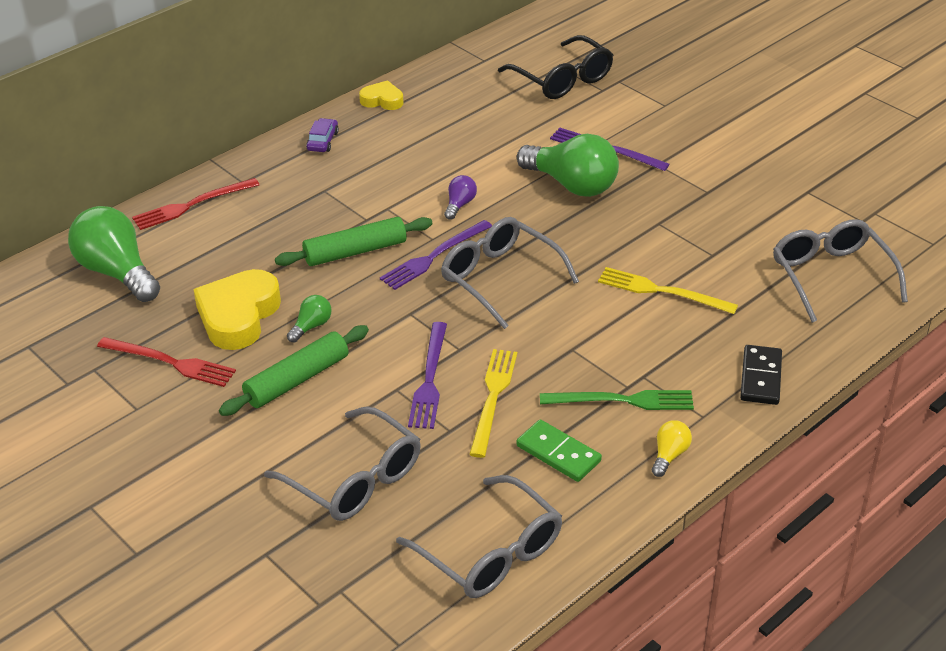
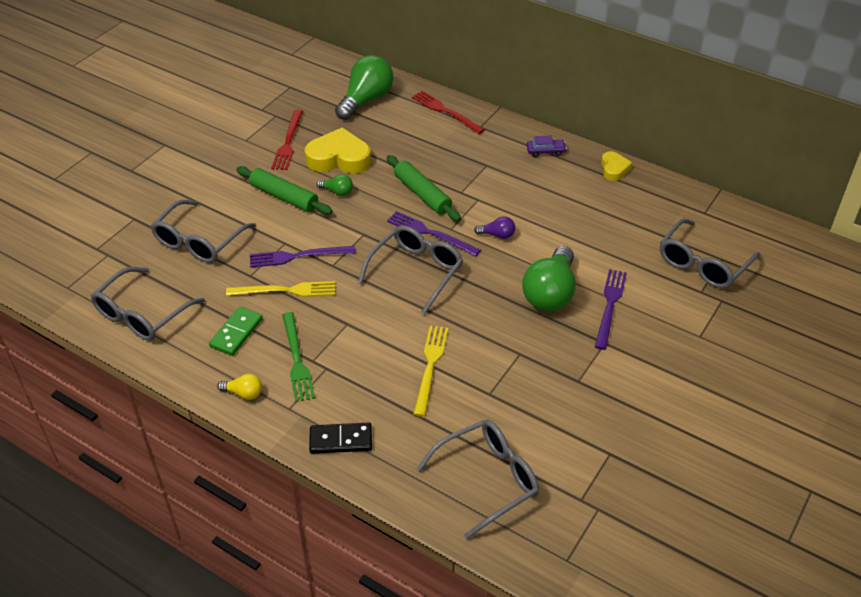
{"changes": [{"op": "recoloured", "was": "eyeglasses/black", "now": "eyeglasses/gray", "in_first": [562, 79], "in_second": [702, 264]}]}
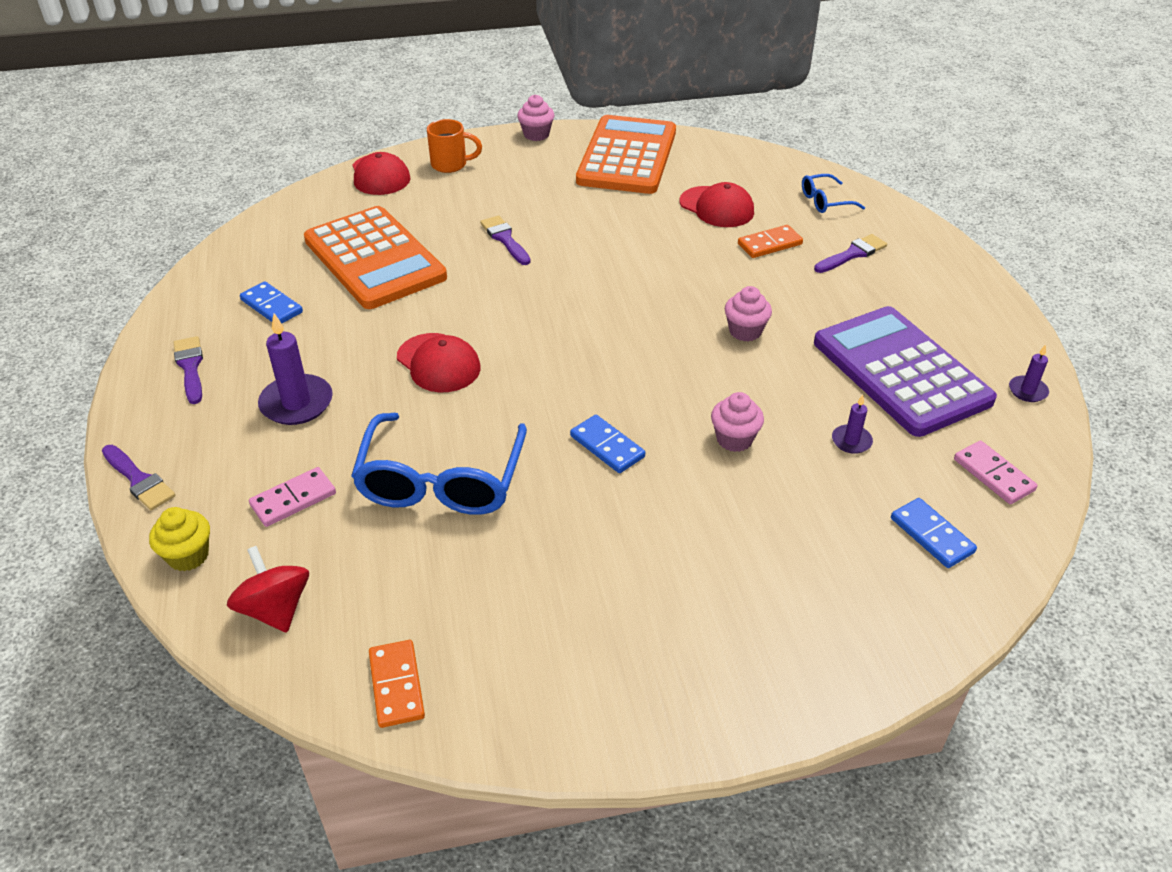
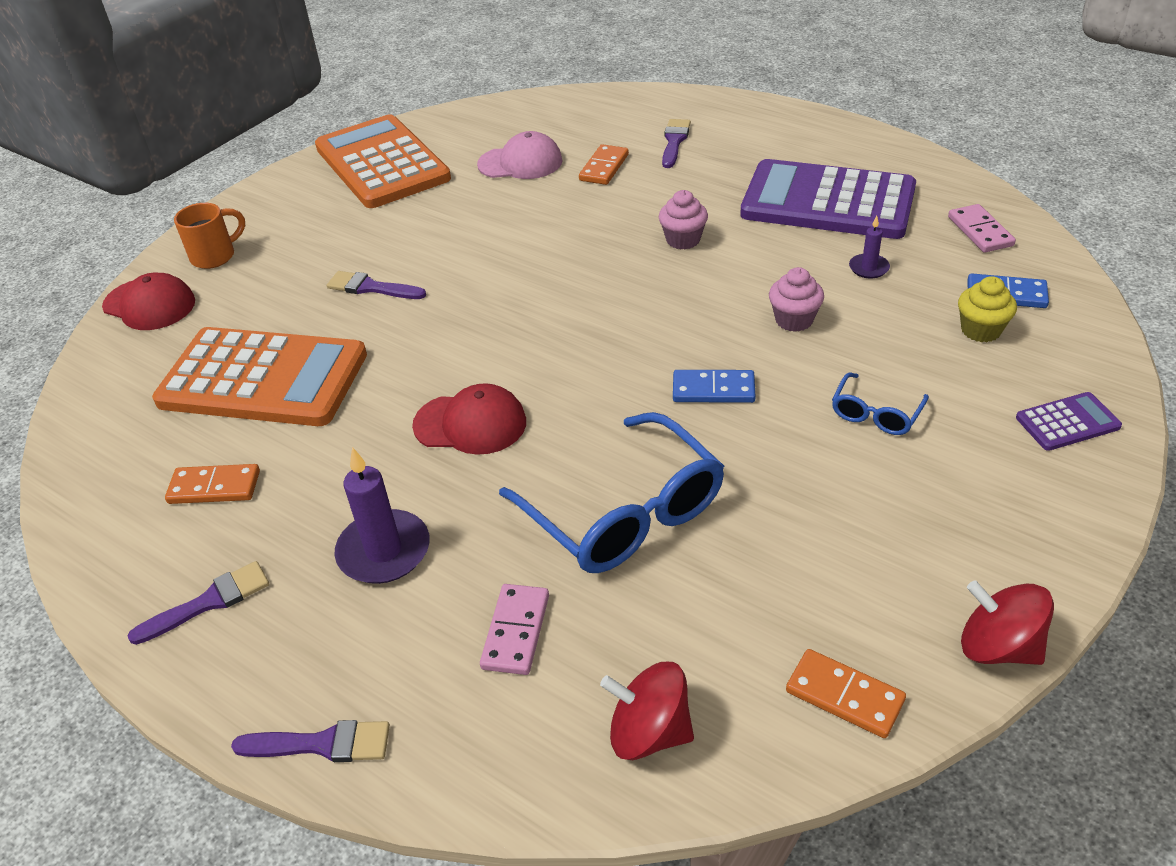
{"changes": [{"op": "moved", "was": "muffin/yellow", "in_first": [188, 556], "in_second": [980, 330]}, {"op": "turned", "was": "brush/purple", "in_first": [190, 367], "in_second": [209, 602], "clockwise": 120}, {"op": "recoloured", "was": "domino tile/cobalt", "now": "domino tile/bright orange", "in_first": [271, 306], "in_second": [214, 487]}, {"op": "removed", "was": "muffin/rose-pink", "in_first": [536, 134]}, {"op": "recoloured", "was": "cap/crimson", "now": "cap/rose-pink", "in_first": [716, 207], "in_second": [520, 163]}, {"op": "moved", "was": "eyeglasses/cobalt", "in_first": [825, 201], "in_second": [875, 414]}, {"op": "turned", "was": "domino tile/rose-pink", "in_first": [993, 475], "in_second": [980, 231], "clockwise": 60}, {"op": "removed", "was": "candle/purple", "in_first": [1027, 391]}, {"op": "added", "now": "toy top/crimson", "in_second": [998, 647]}, {"op": "added", "now": "pocket calculator/purple", "in_second": [1067, 422]}]}
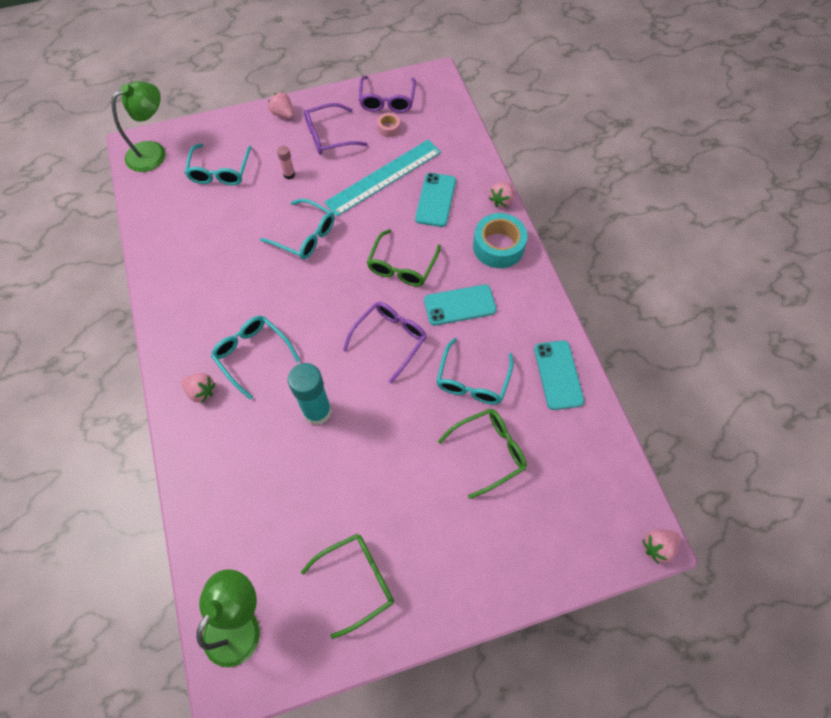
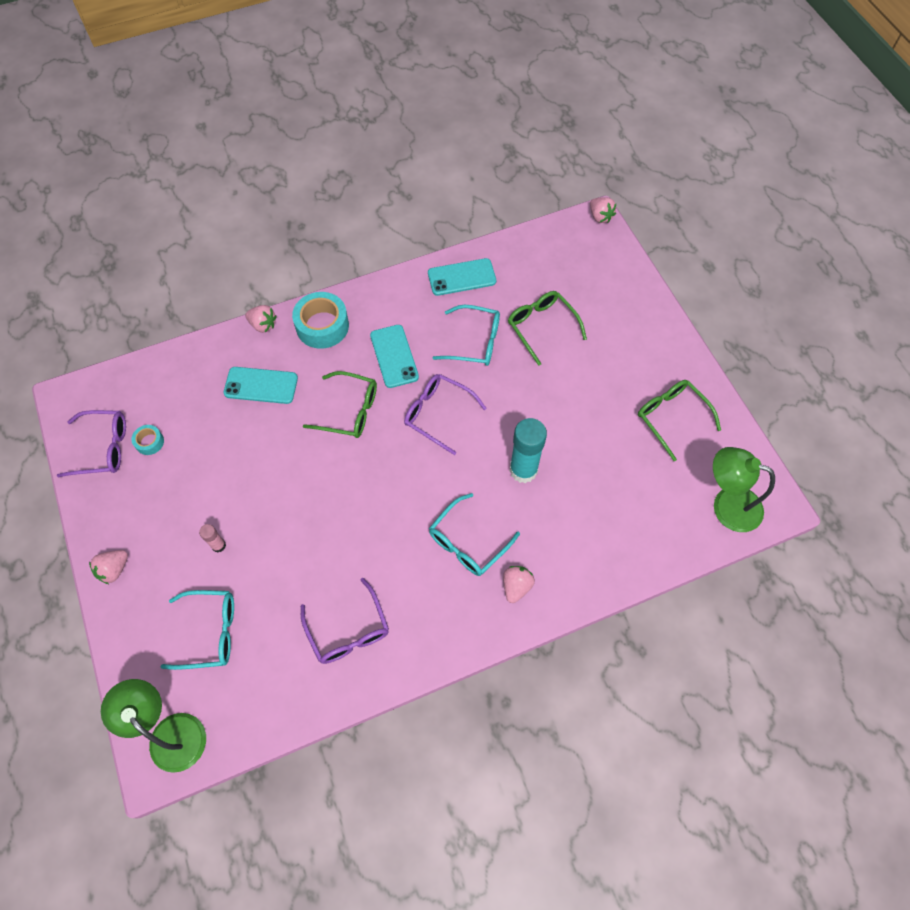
{"changes": [{"op": "removed", "was": "eyeglasses/teal", "in_first": [306, 236]}, {"op": "moved", "was": "eyeglasses/purple", "in_first": [328, 136], "in_second": [348, 631]}, {"op": "removed", "was": "straightedge/teal", "in_first": [384, 177]}, {"op": "recoloured", "was": "tape/rose-pink", "now": "tape/teal", "in_first": [388, 128], "in_second": [149, 442]}]}
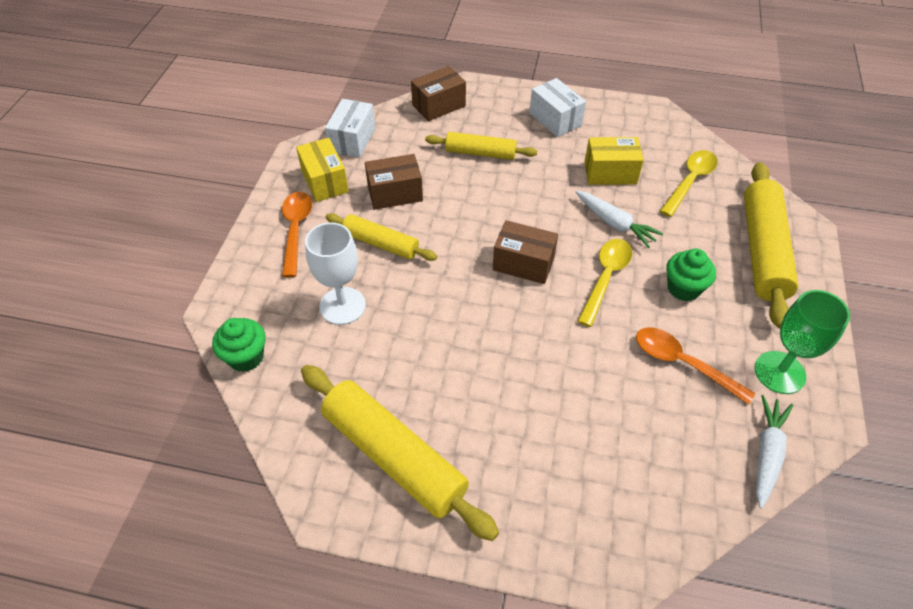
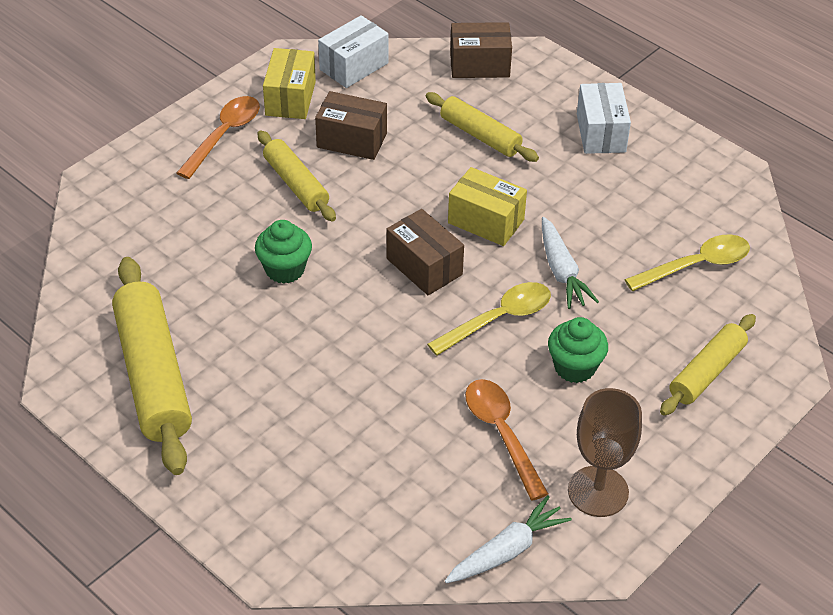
{"changes": [{"op": "moved", "was": "muffin/green", "in_first": [246, 357], "in_second": [285, 269]}, {"op": "removed", "was": "wine glass/pure white", "in_first": [342, 306]}, {"op": "moved", "was": "box/yellow", "in_first": [610, 173], "in_second": [486, 221]}, {"op": "resized", "was": "dough roller/yellow", "in_first": [762, 250], "in_second": [706, 372], "ratio": 0.59}, {"op": "recoloured", "was": "wine glass/green", "now": "wine glass/dark brown", "in_first": [779, 372], "in_second": [598, 491]}]}
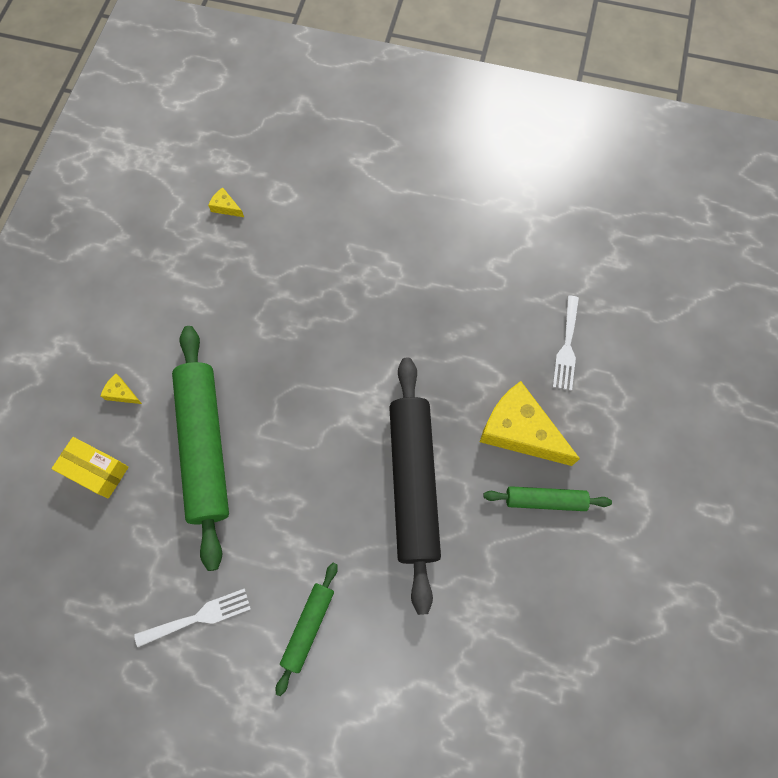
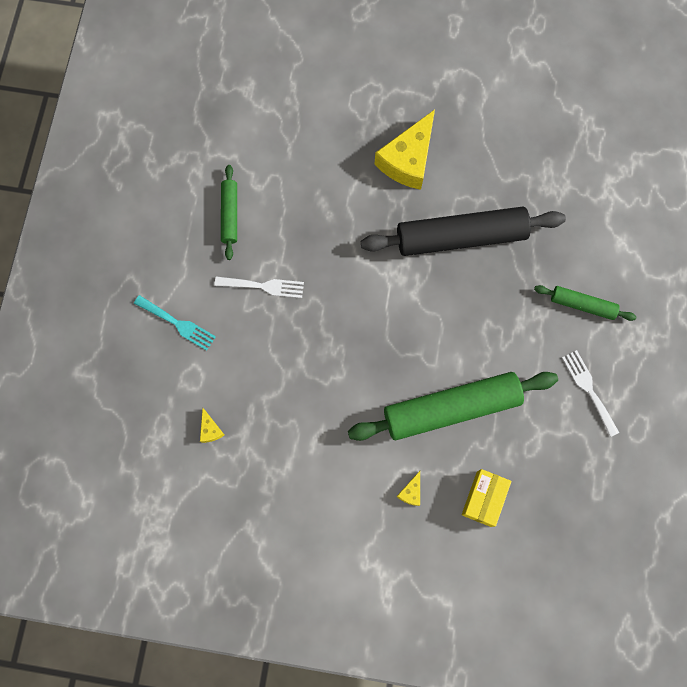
{"changes": [{"op": "turned", "was": "cheese wedge/yellow", "in_first": [226, 207], "in_second": [210, 429], "clockwise": -45}, {"op": "moved", "was": "dough roller/green", "in_first": [545, 500], "in_second": [230, 215]}, {"op": "moved", "was": "fork/pure white", "in_first": [566, 347], "in_second": [264, 286]}, {"op": "added", "now": "fork/teal", "in_second": [178, 324]}]}
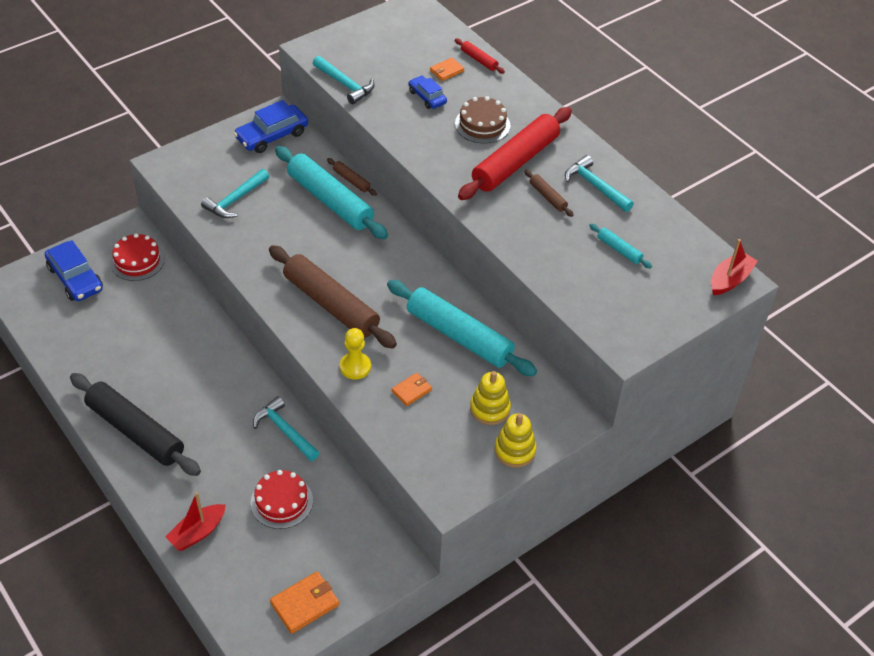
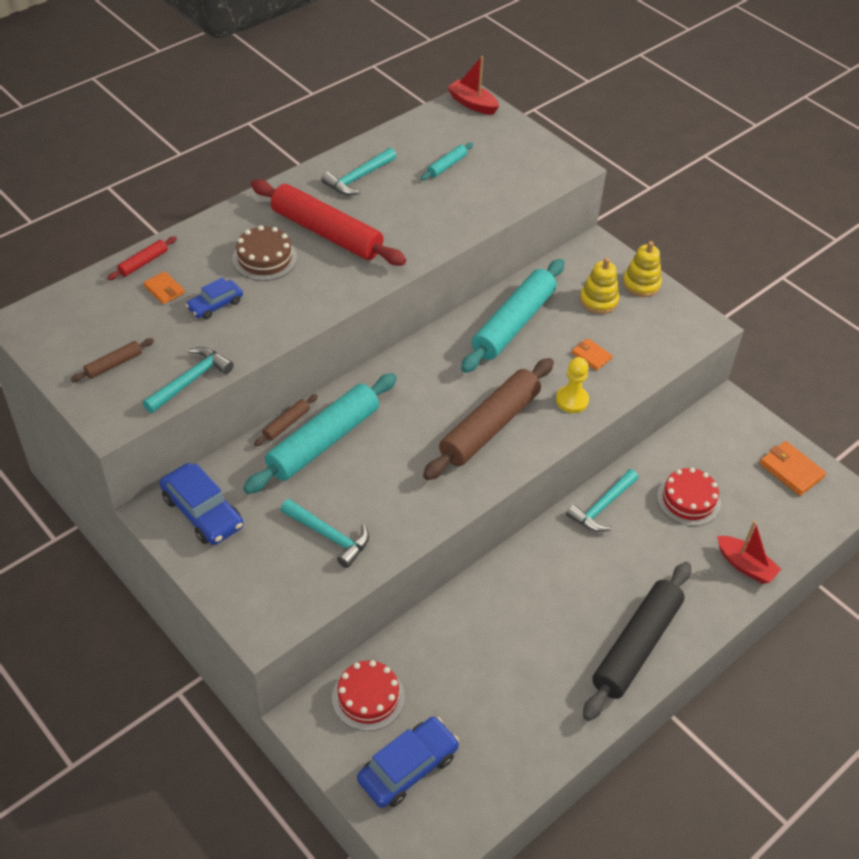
{"changes": [{"op": "moved", "was": "dough roller/dark brown", "in_first": [547, 197], "in_second": [114, 364]}]}
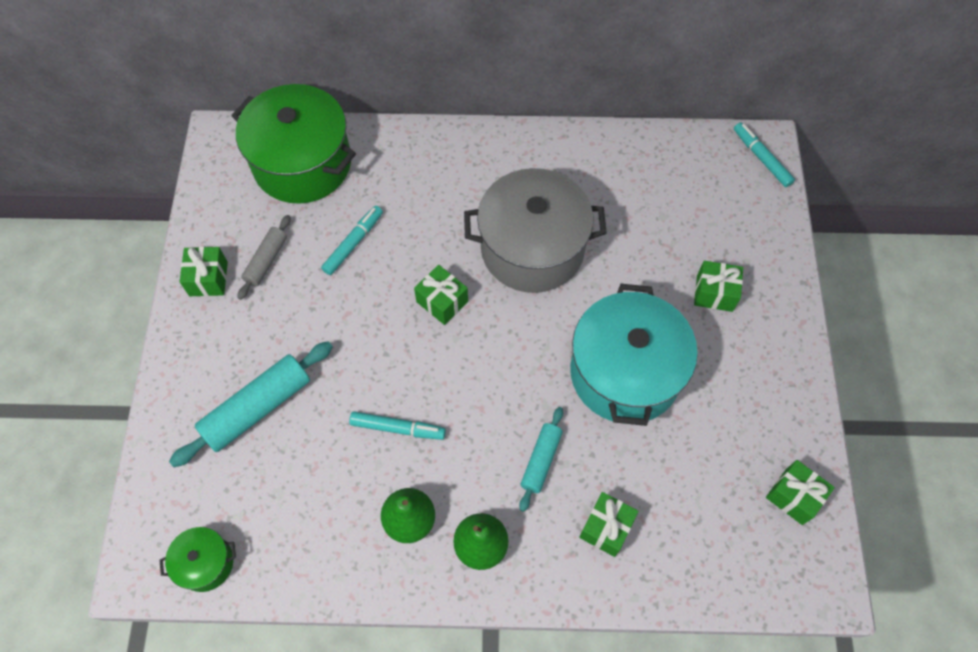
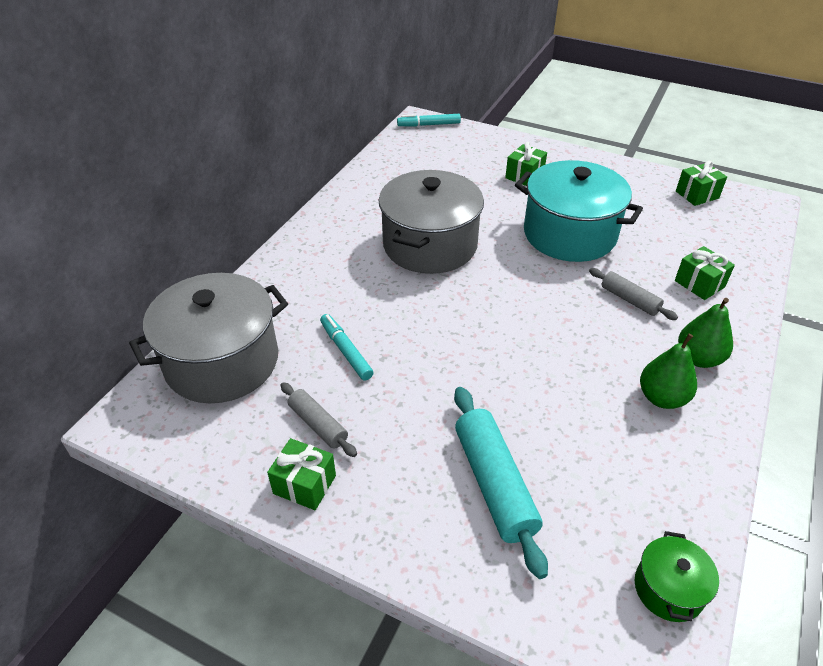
{"changes": [{"op": "recoloured", "was": "pot/green", "now": "pot/gray", "in_first": [302, 164], "in_second": [222, 361]}, {"op": "removed", "was": "marker pen/teal", "in_first": [397, 428]}, {"op": "removed", "was": "present/green", "in_first": [442, 301]}, {"op": "recoloured", "was": "dough roller/teal", "now": "dough roller/gray", "in_first": [541, 460], "in_second": [629, 300]}]}
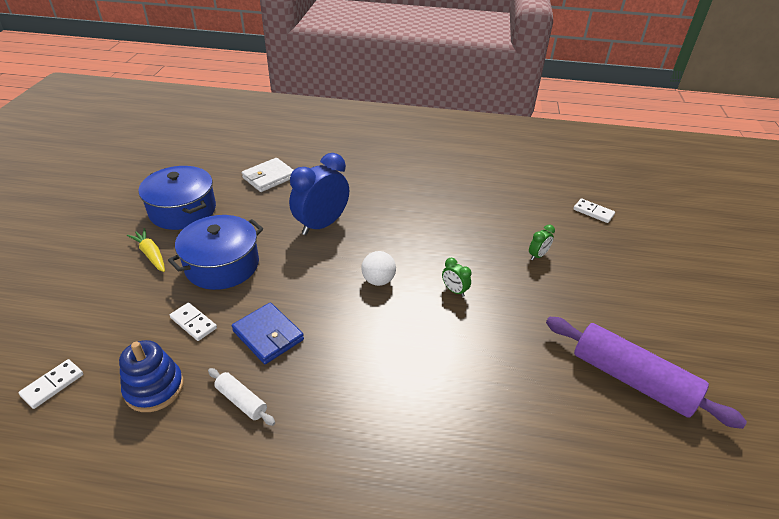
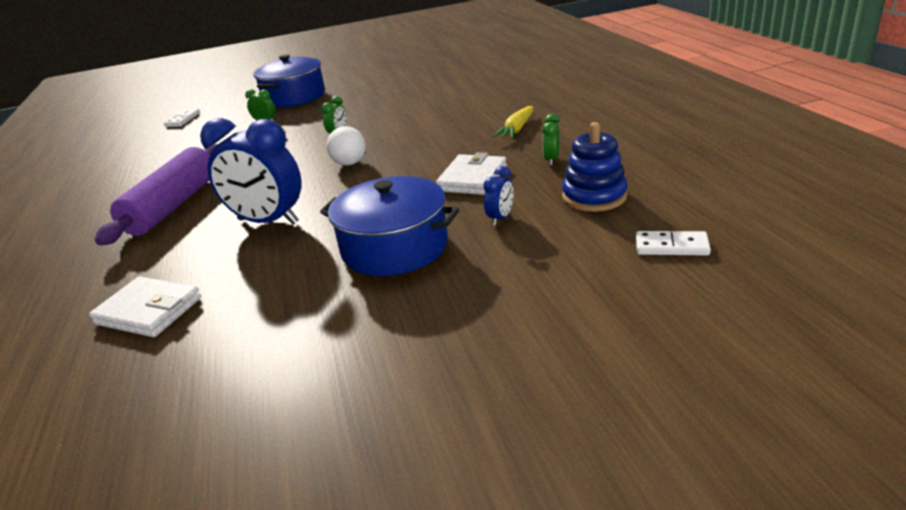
{"changes": [{"op": "moved", "was": "toy carrot/yellow", "in_first": [151, 254], "in_second": [516, 129]}, {"op": "moved", "was": "pot/cobalt", "in_first": [183, 210], "in_second": [294, 97]}, {"op": "replaced", "was": "domino tile/pure white", "now": "alarm clock/cobalt", "in_first": [193, 323], "in_second": [500, 218]}, {"op": "replaced", "was": "dough roller/pure white", "now": "alarm clock/green", "in_first": [241, 401], "in_second": [552, 160]}, {"op": "recoloured", "was": "billfold/cobalt", "now": "billfold/pure white", "in_first": [268, 335], "in_second": [472, 179]}, {"op": "moved", "was": "dough roller/purple", "in_first": [632, 379], "in_second": [173, 206]}]}
